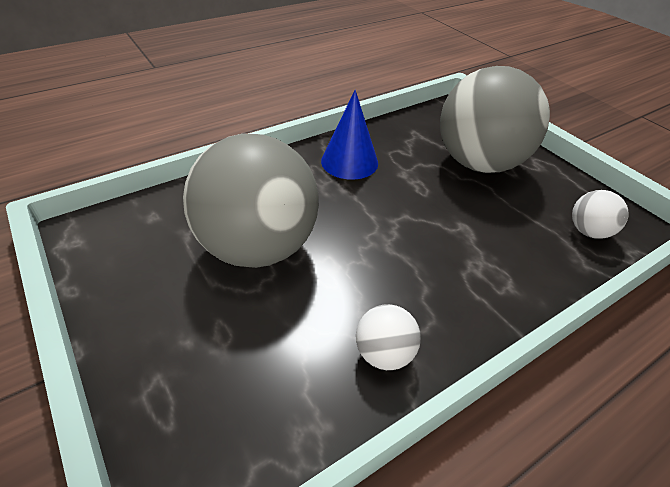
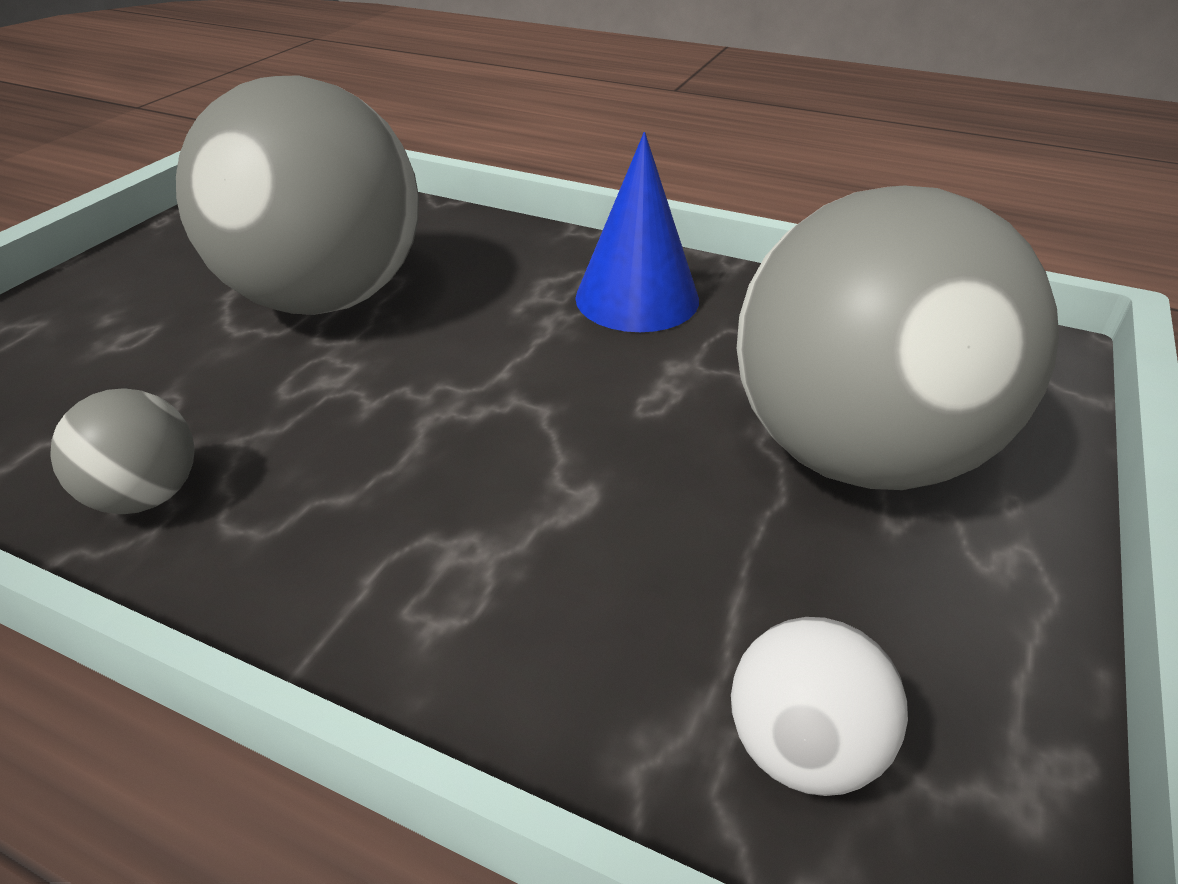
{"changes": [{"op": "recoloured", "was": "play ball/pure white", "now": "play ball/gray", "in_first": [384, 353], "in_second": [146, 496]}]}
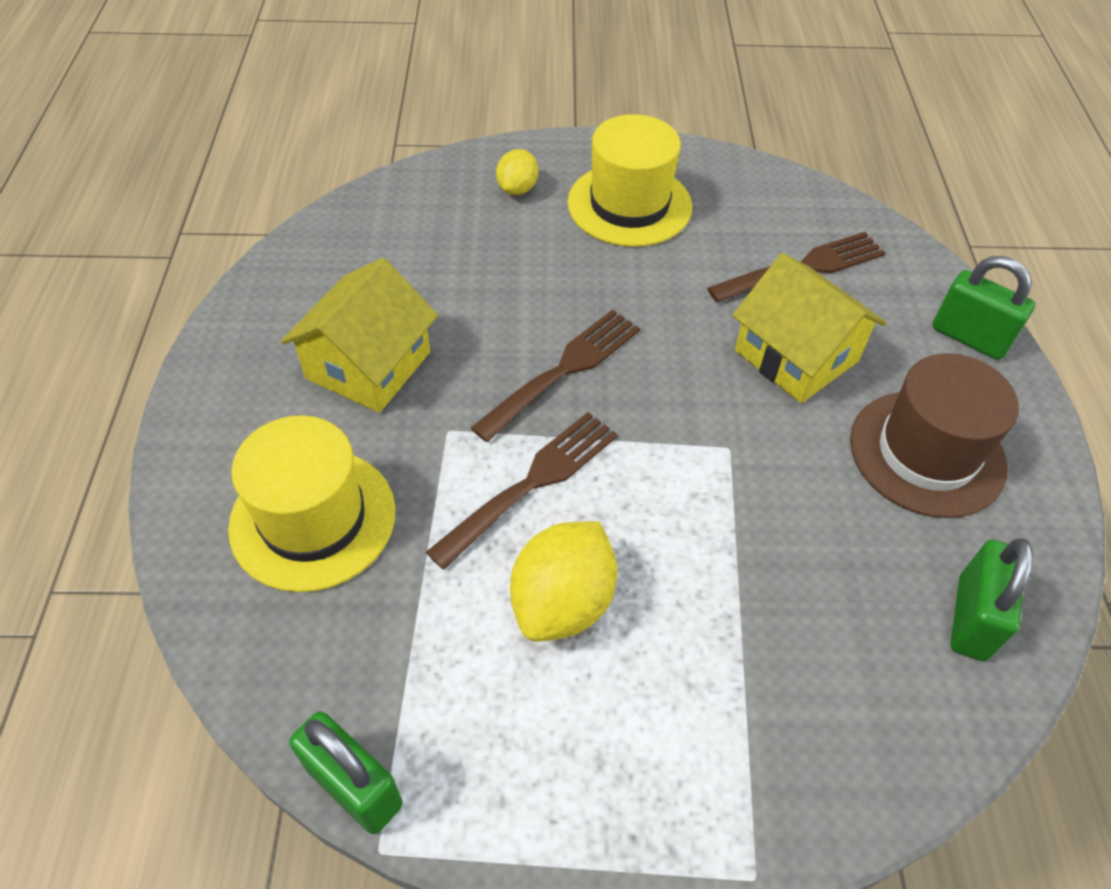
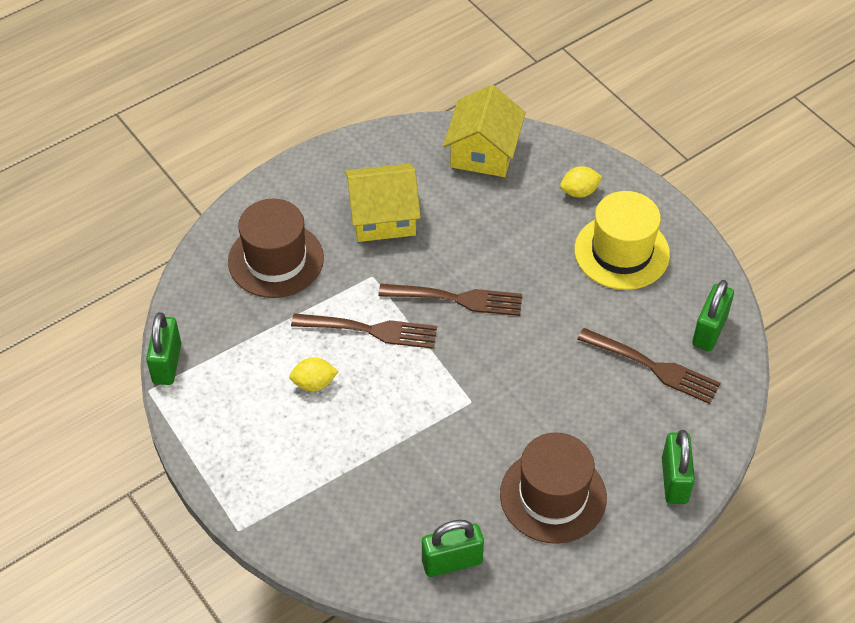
{"changes": [{"op": "recoloured", "was": "top hat/yellow", "now": "top hat/dark brown", "in_first": [313, 519], "in_second": [276, 260]}, {"op": "resized", "was": "lemon/yellow", "in_first": [562, 602], "in_second": [314, 383], "ratio": 0.58}, {"op": "moved", "was": "cottage/yellow", "in_first": [796, 356], "in_second": [483, 152]}, {"op": "added", "now": "padlock/green", "in_second": [709, 330]}]}
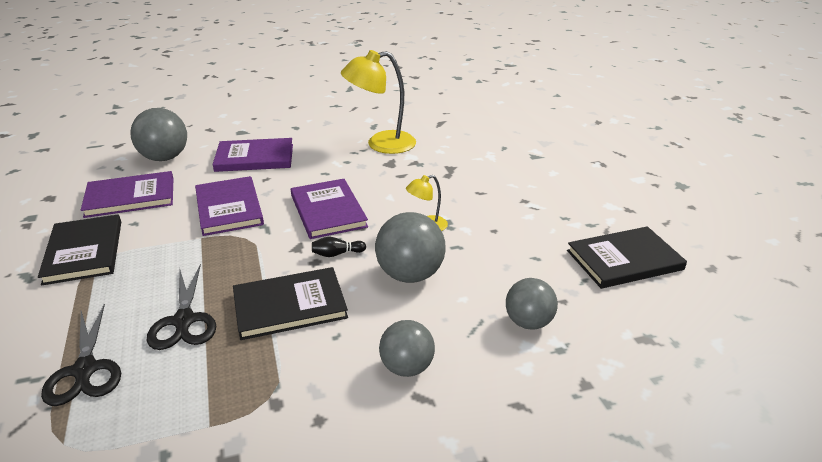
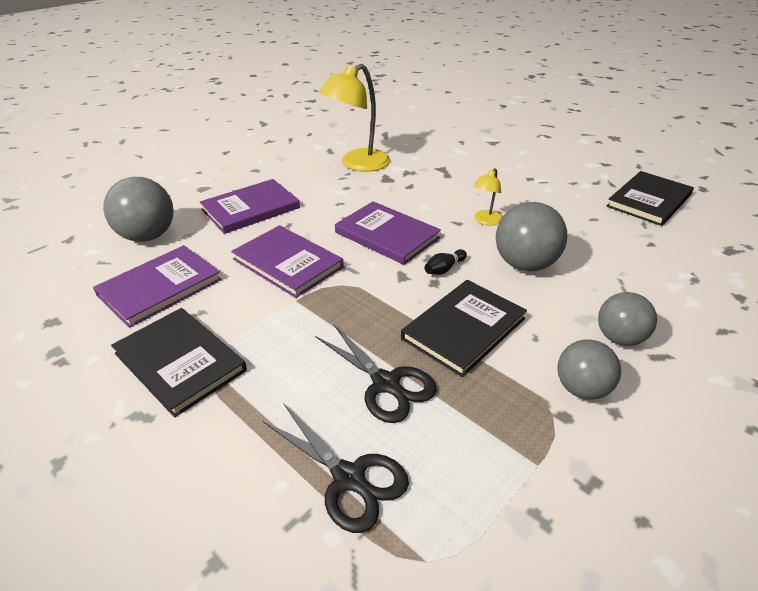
{"changes": [{"op": "moved", "was": "play ball/gray", "in_first": [528, 322], "in_second": [581, 389]}]}
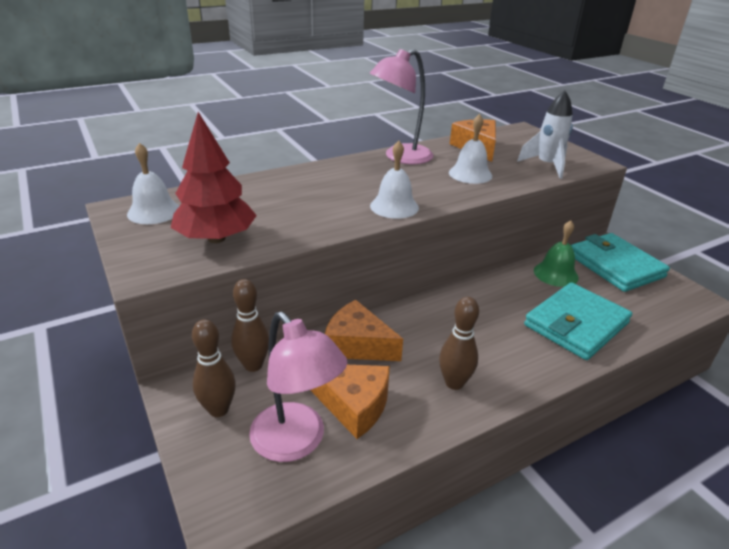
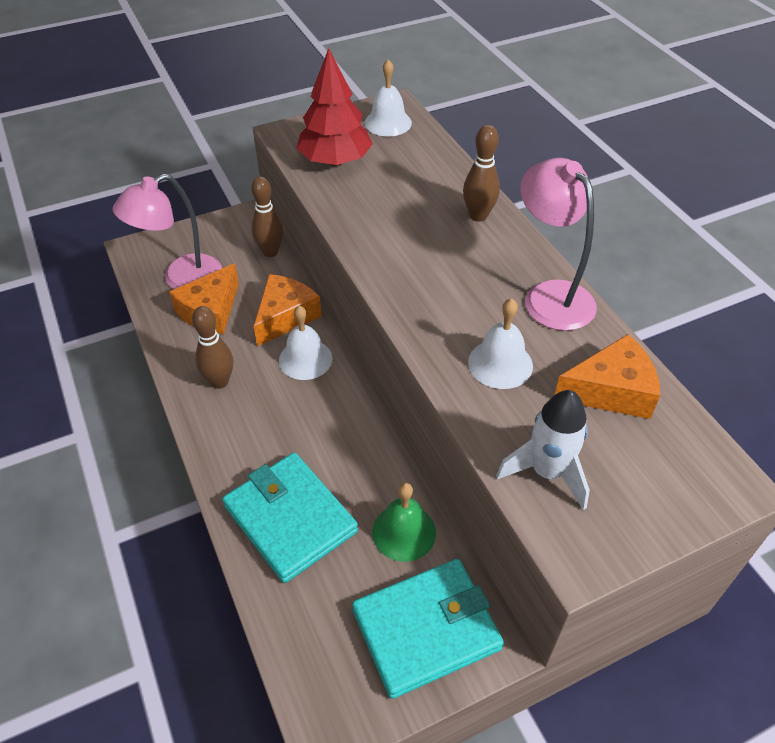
{"changes": [{"op": "moved", "was": "skittle/dark brown", "in_first": [218, 409], "in_second": [478, 216]}, {"op": "moved", "was": "school bell/pure white", "in_first": [394, 206], "in_second": [305, 359]}]}
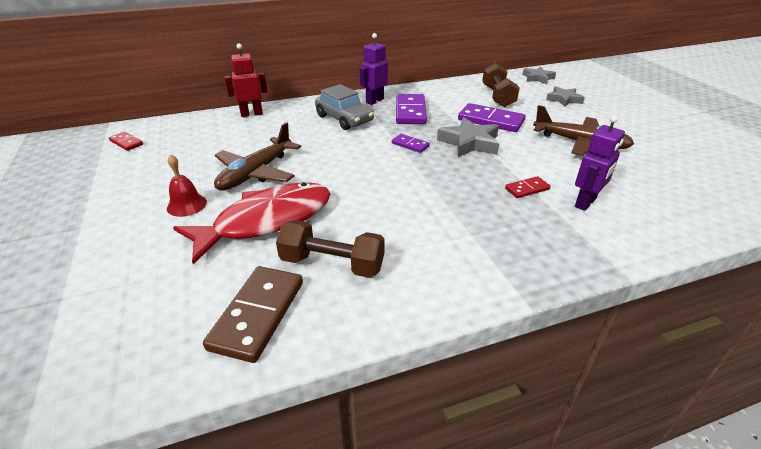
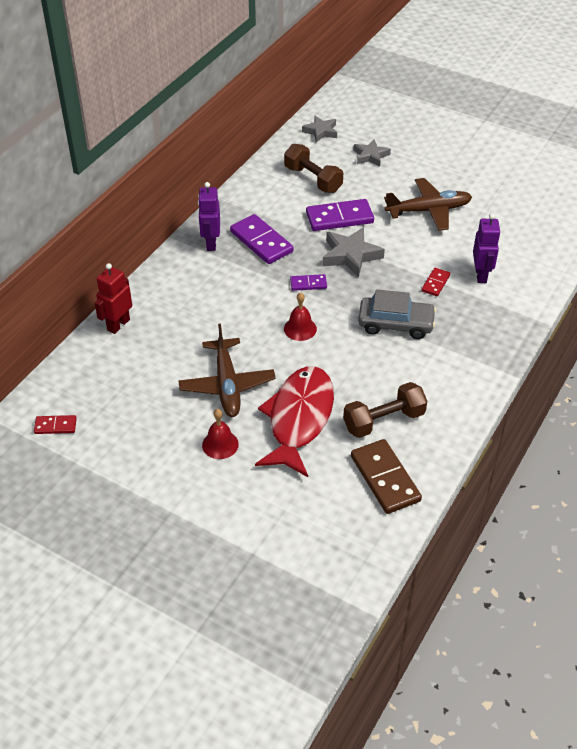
{"changes": [{"op": "moved", "was": "car/gray", "in_first": [344, 119], "in_second": [395, 324]}, {"op": "added", "now": "school bell/crimson", "in_second": [300, 329]}]}
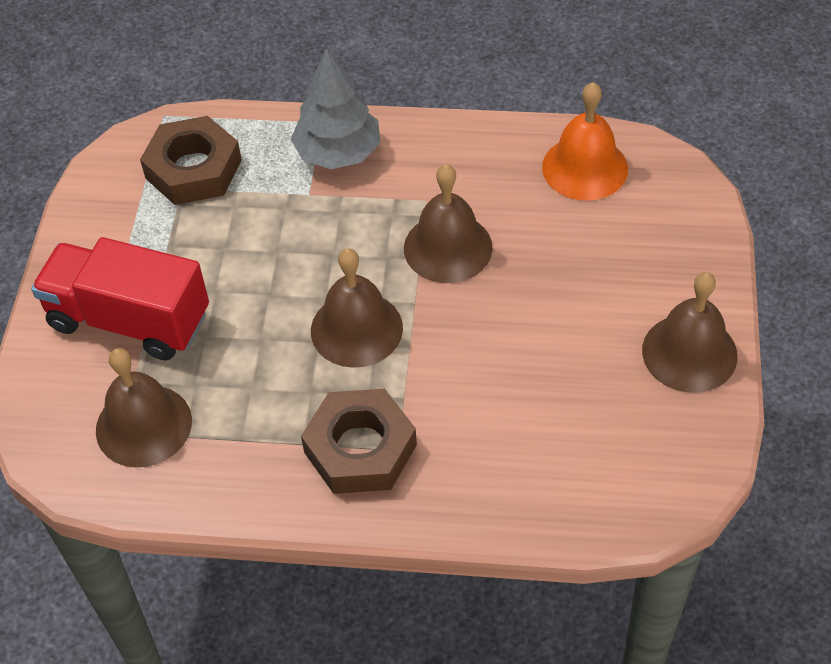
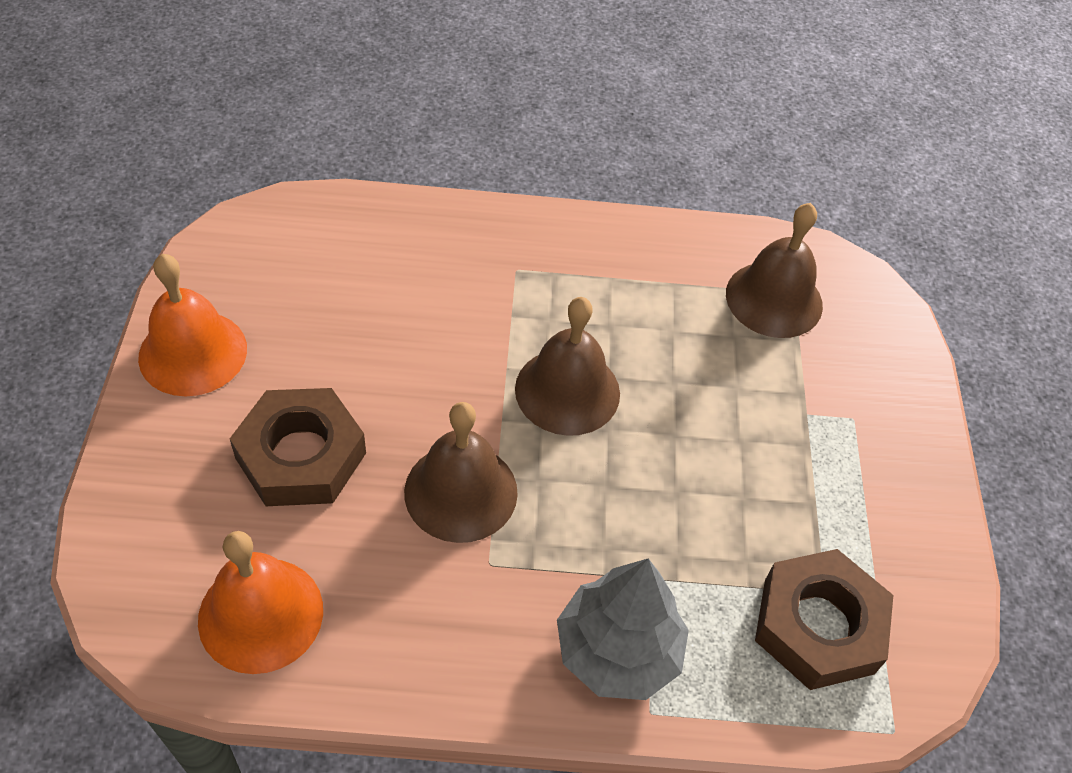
{"changes": [{"op": "removed", "was": "lorry/crimson", "in_first": [129, 320]}, {"op": "moved", "was": "hex nut/dark brown", "in_first": [360, 449], "in_second": [301, 455]}, {"op": "recoloured", "was": "school bell/dark brown", "now": "school bell/bright orange", "in_first": [689, 353], "in_second": [193, 352]}]}
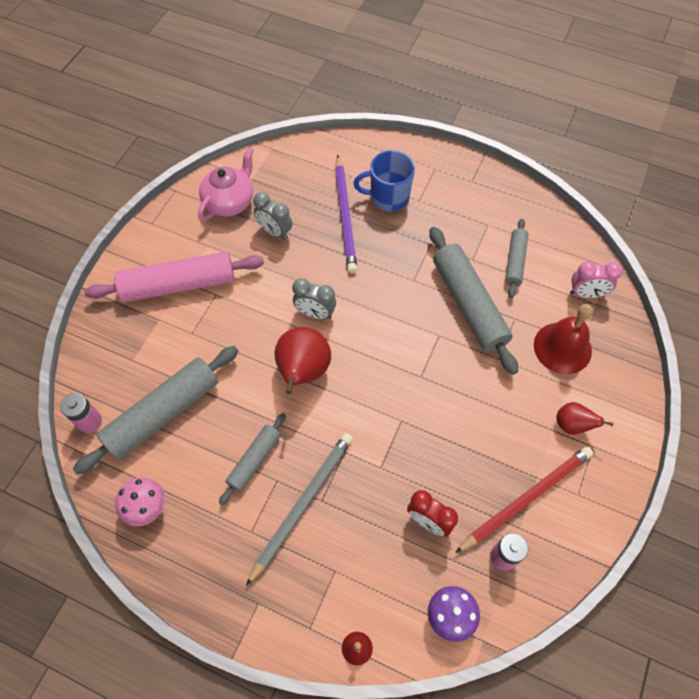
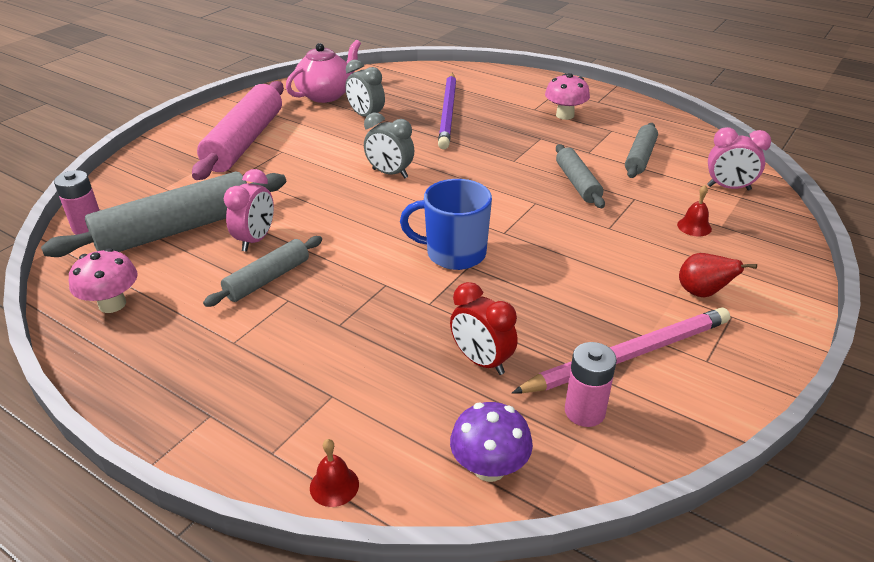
{"changes": [{"op": "turned", "was": "dough roller/rose-pink", "in_first": [179, 285], "in_second": [245, 141], "clockwise": -75}, {"op": "removed", "was": "wooden pencil/gray", "in_first": [302, 504]}, {"op": "removed", "was": "pear/crimson", "in_first": [303, 372]}, {"op": "moved", "was": "coffee mug/cobalt", "in_first": [388, 197], "in_second": [454, 254]}, {"op": "resized", "was": "dough roller/gray", "in_first": [468, 304], "in_second": [577, 183], "ratio": 0.55}, {"op": "recoloured", "was": "wooden pencil/crimson", "now": "wooden pencil/rose-pink", "in_first": [526, 498], "in_second": [628, 355]}, {"op": "resized", "was": "school bell/crimson", "in_first": [562, 348], "in_second": [694, 226], "ratio": 0.44}, {"op": "added", "now": "alarm clock/rose-pink", "in_second": [255, 240]}, {"op": "added", "now": "toadstool/rose-pink", "in_second": [565, 115]}]}
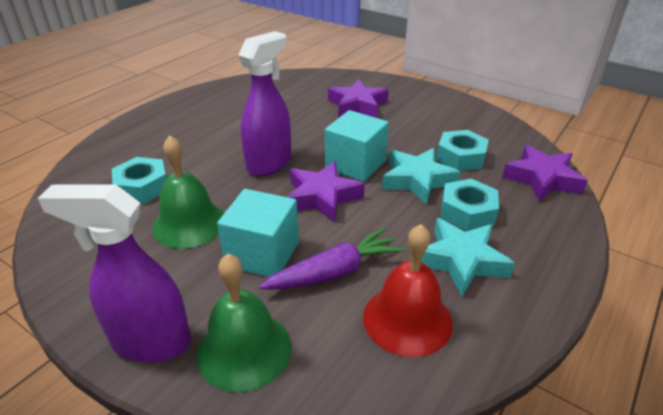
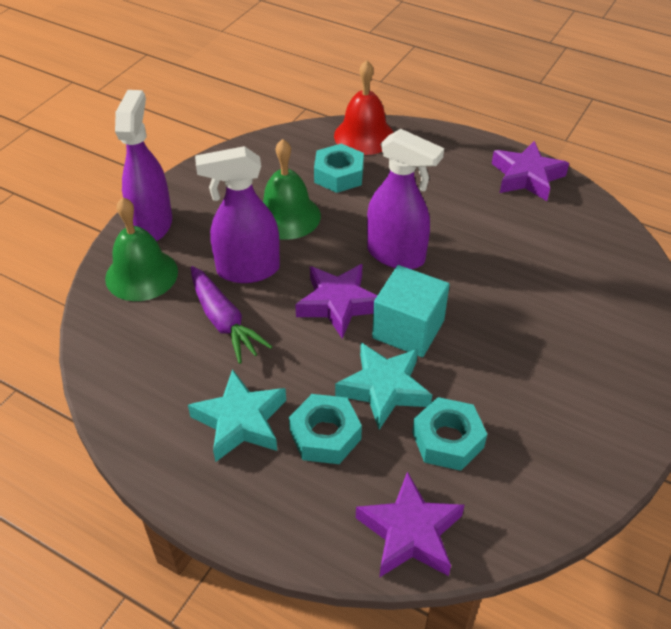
{"changes": [{"op": "replaced", "was": "block/teal", "now": "spray bottle/purple", "in_first": [262, 254], "in_second": [247, 270]}, {"op": "moved", "was": "star/purple", "in_first": [357, 105], "in_second": [526, 177]}, {"op": "moved", "was": "school bell/crimson", "in_first": [407, 319], "in_second": [364, 136]}]}
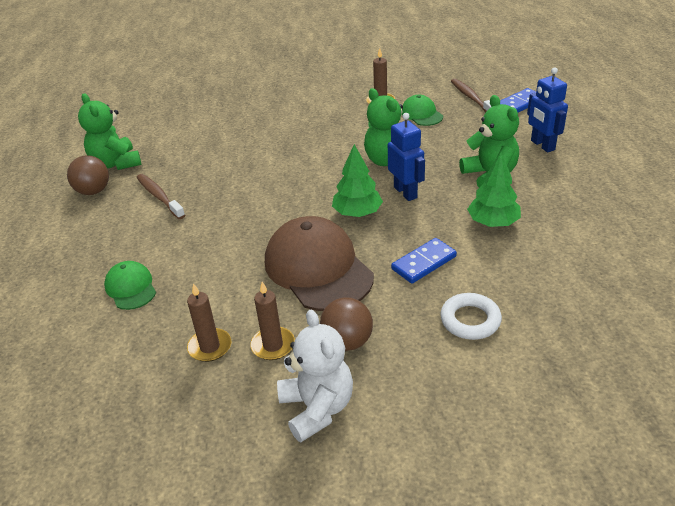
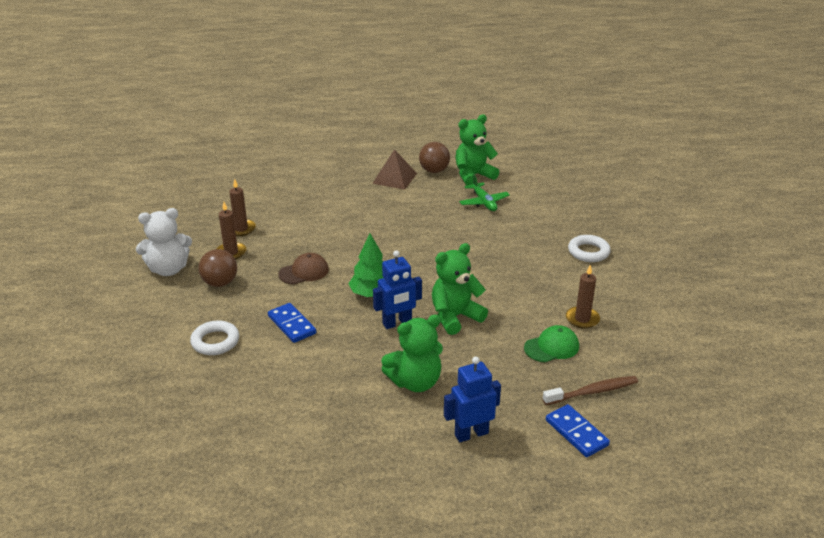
{"changes": [{"op": "removed", "was": "cap/green", "in_first": [131, 288]}, {"op": "removed", "was": "dental brush/dark brown", "in_first": [159, 197]}, {"op": "resized", "was": "cap/dark brown", "in_first": [318, 268], "in_second": [304, 272], "ratio": 0.5}, {"op": "removed", "was": "fir tree/green", "in_first": [493, 222]}, {"op": "added", "now": "pyramid/dark brown", "in_second": [395, 178]}, {"op": "added", "now": "aeroplane/green", "in_second": [484, 202]}, {"op": "added", "now": "ring/pure white", "in_second": [588, 252]}]}
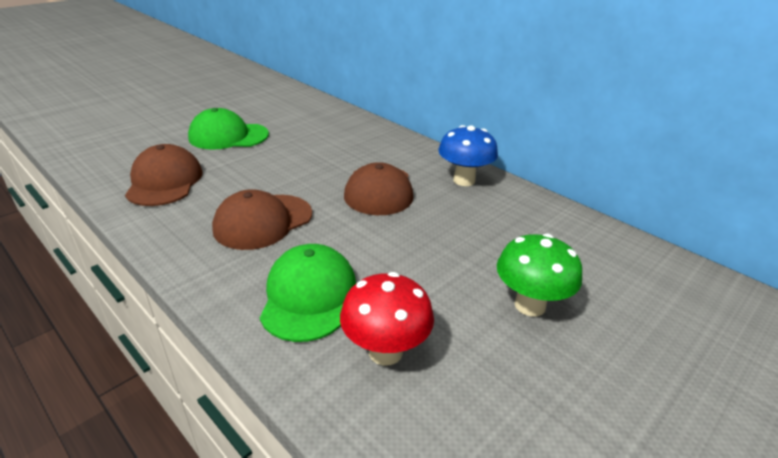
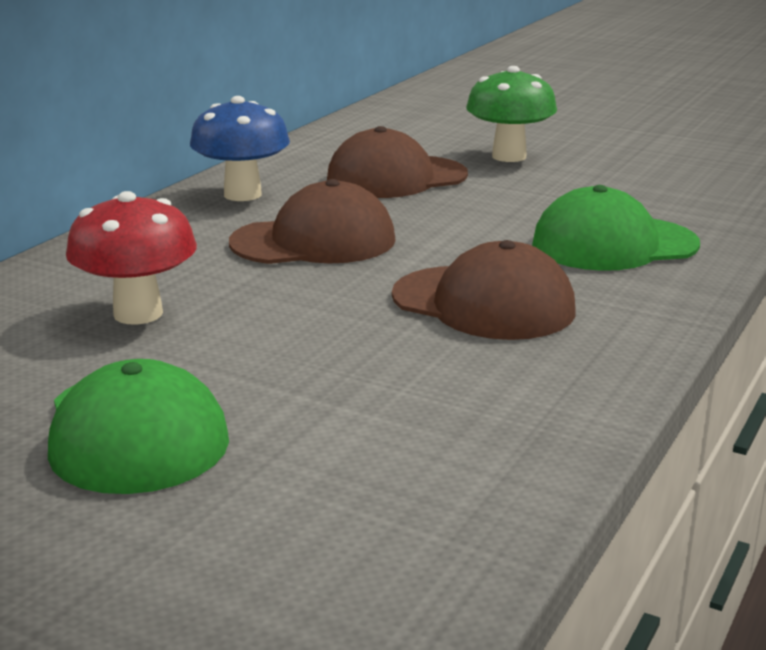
{"changes": [{"op": "moved", "was": "cap/dark brown", "in_first": [164, 181], "in_second": [396, 178]}, {"op": "moved", "was": "toadstool/crimson", "in_first": [385, 351], "in_second": [138, 314]}]}
